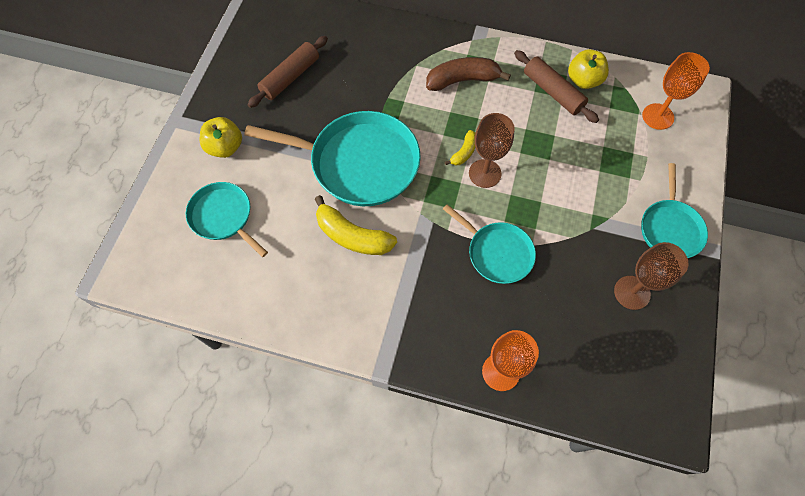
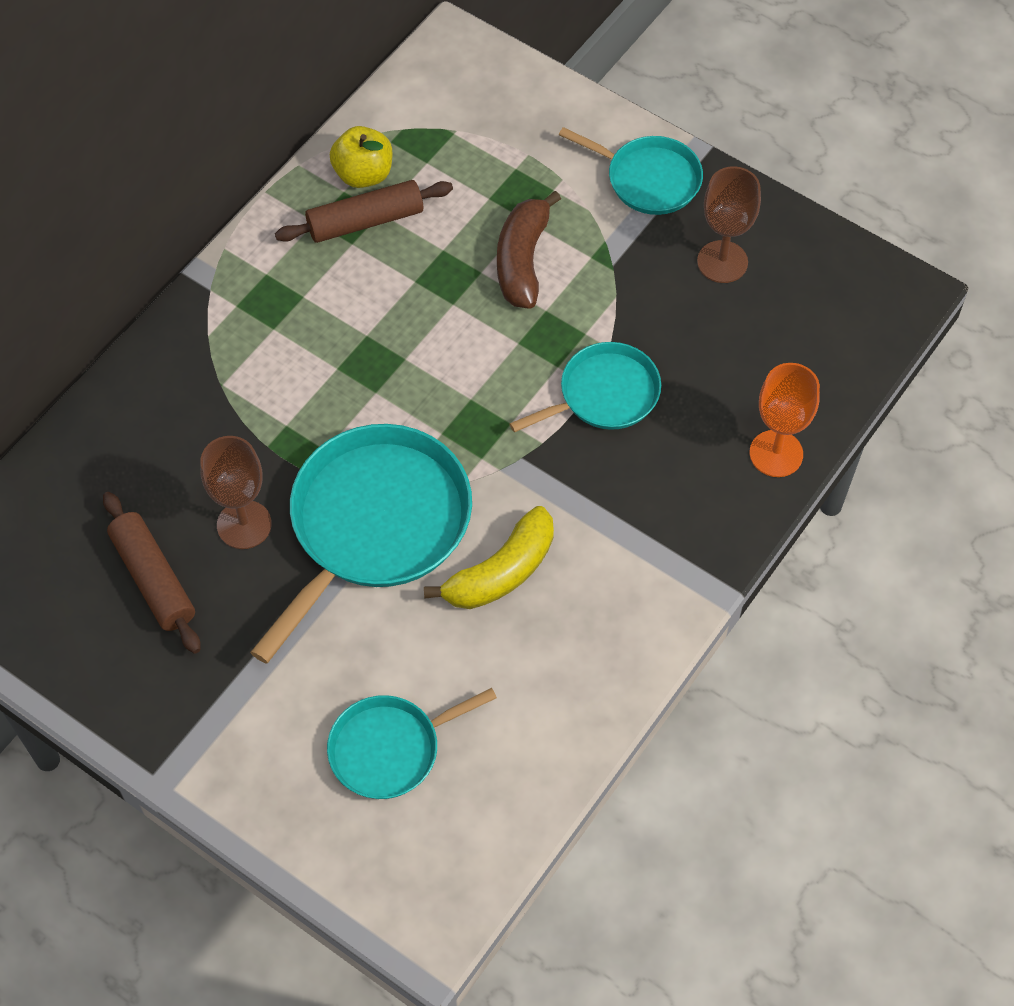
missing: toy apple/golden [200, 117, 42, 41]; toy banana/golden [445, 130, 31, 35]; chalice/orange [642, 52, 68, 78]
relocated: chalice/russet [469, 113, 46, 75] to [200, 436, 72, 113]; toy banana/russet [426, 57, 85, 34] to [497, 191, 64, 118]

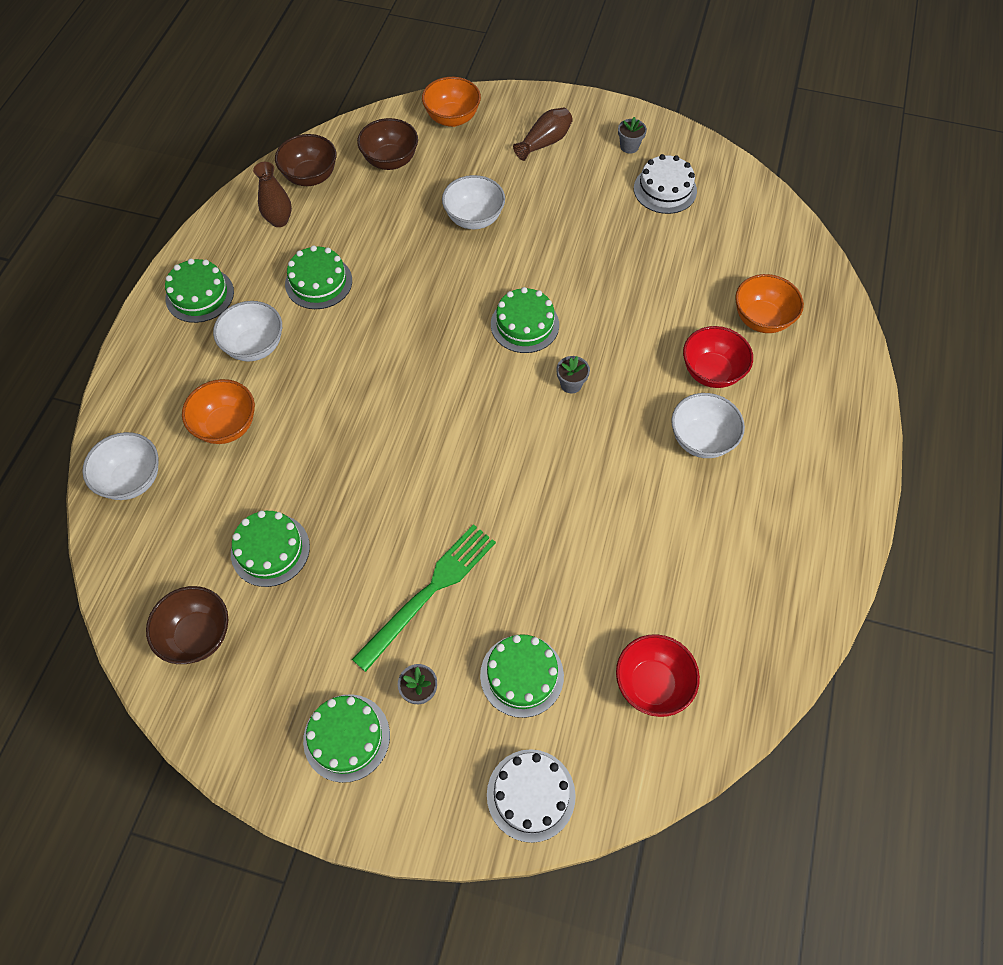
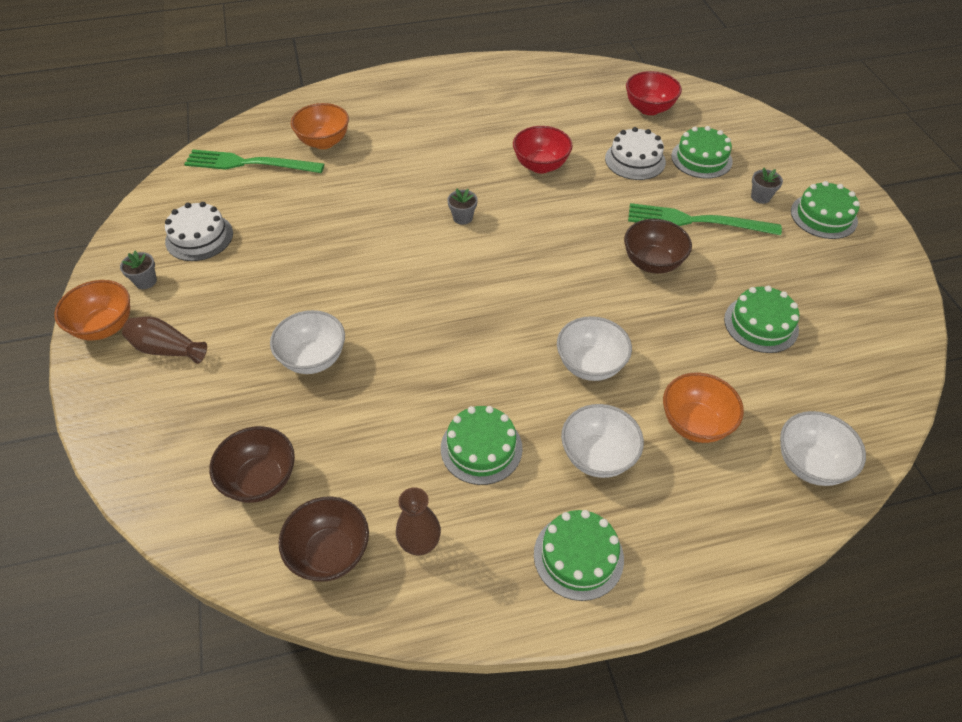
missing: cake/leaf-green [491, 287, 68, 66]
appeared: fork/leaf-green [184, 150, 140, 23]
relocated: deep dish/orange [422, 77, 59, 50] to [54, 280, 76, 61]; deep dish/scarlet [683, 326, 70, 62] to [513, 126, 60, 47]; deep dish/pure white [671, 393, 74, 65] to [557, 316, 75, 65]; cake/pure white [487, 749, 89, 94] to [605, 127, 61, 53]; deep dish/russet [146, 586, 82, 78] to [624, 219, 68, 55]

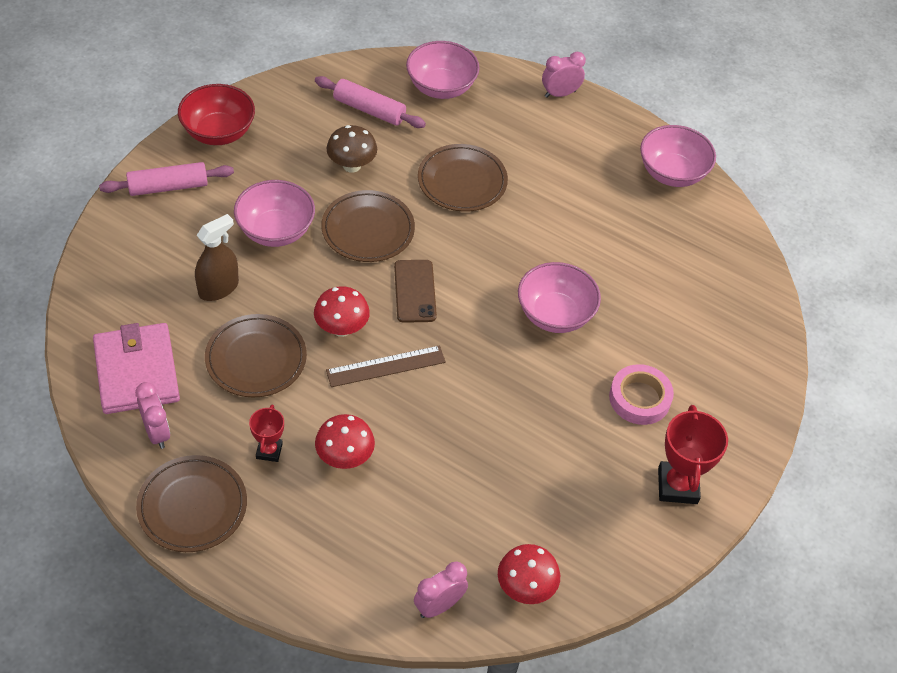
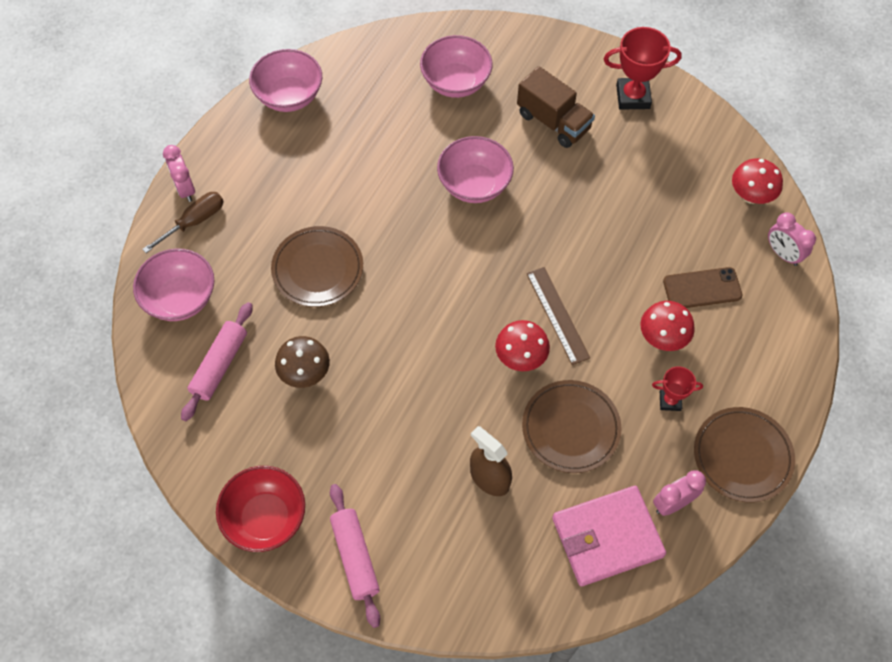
missing: dinner plate/russet [321, 190, 94, 72]
appeared: hand screwdriver/russet [142, 192, 82, 61]
relocated: deep dish/rose-pink [234, 180, 81, 67] to [420, 35, 73, 63]; phone/russet [394, 260, 43, 63] to [663, 267, 80, 41]
exchanged: roll of tape/rose-pink [609, 364, 65, 61] to toy truck/russet [517, 66, 78, 82]

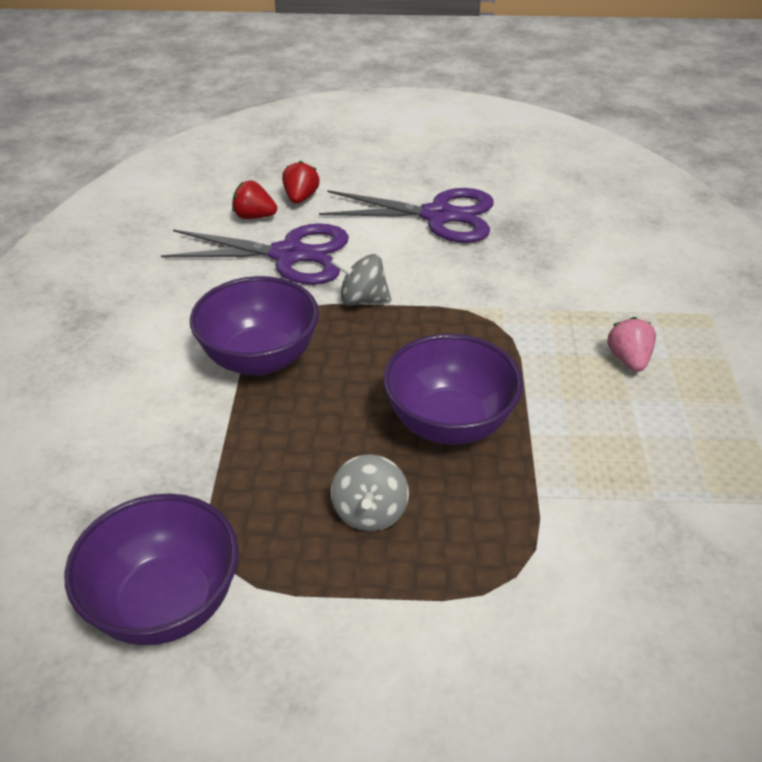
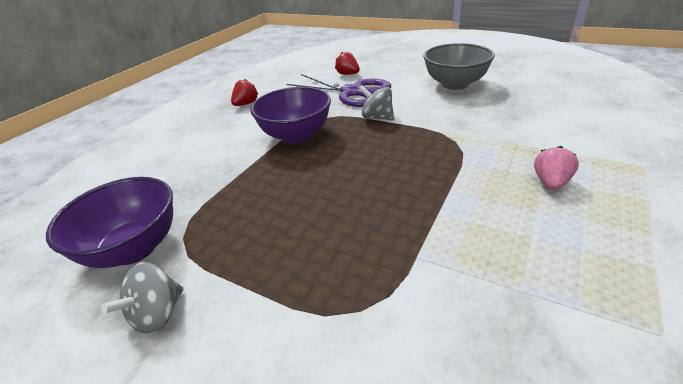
missing: deep dish/royal purple [383, 334, 140, 111]
relocated: spinning top/grey [331, 454, 78, 77] to [101, 262, 82, 72]; berry/scarlet [282, 161, 38, 43] to [231, 79, 27, 27]
exchanged: scissors/royal purple [319, 188, 175, 55] to deep dish/grey [423, 43, 72, 47]

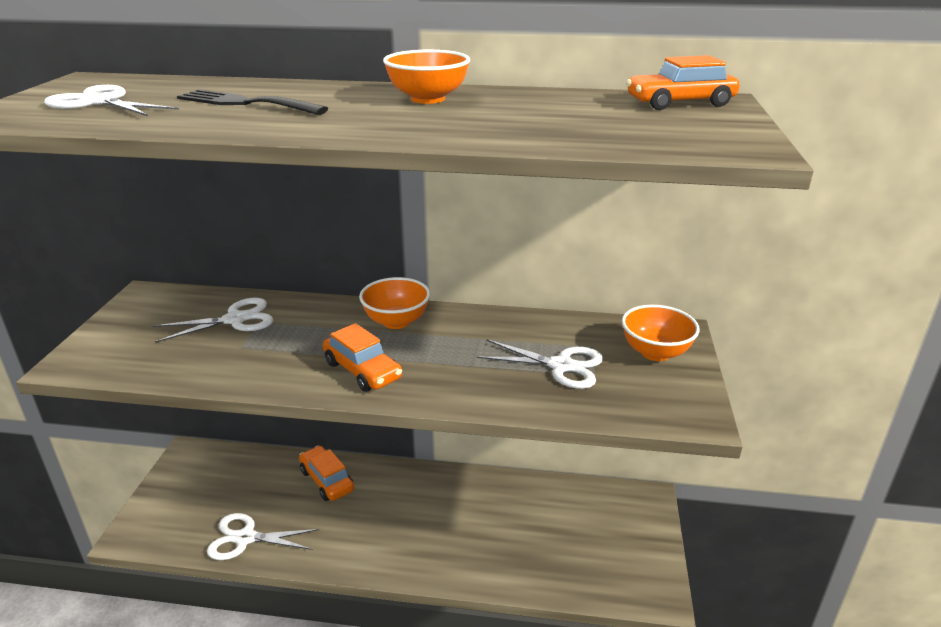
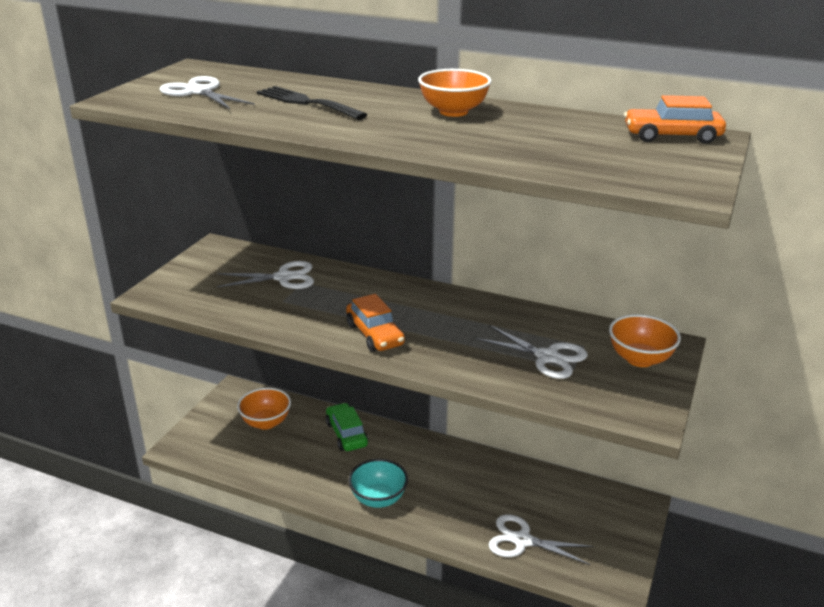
appeared: deep dish/aqua [348, 459, 60, 49]
relocated: deep dish/orange [359, 277, 71, 52] to [237, 388, 54, 42]; scissors/pure white [207, 513, 112, 47] to [489, 514, 105, 51]
colour: car/orange [299, 446, 55, 55] to car/leaf-green [326, 403, 42, 48]

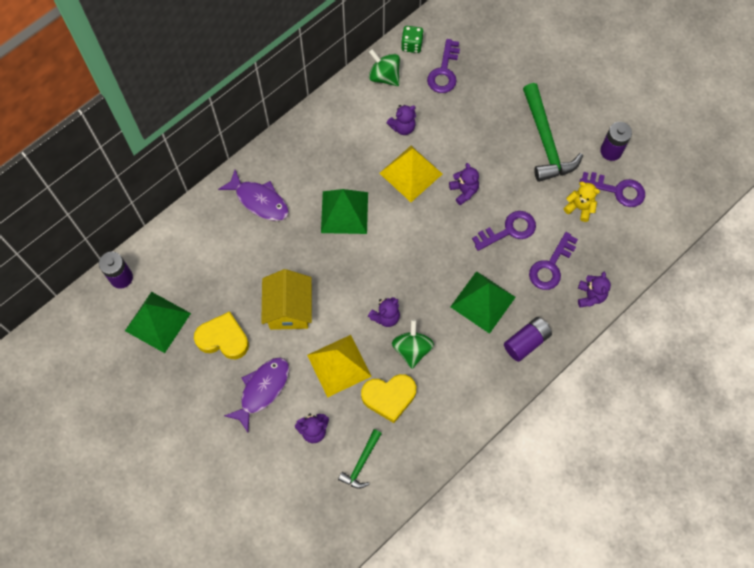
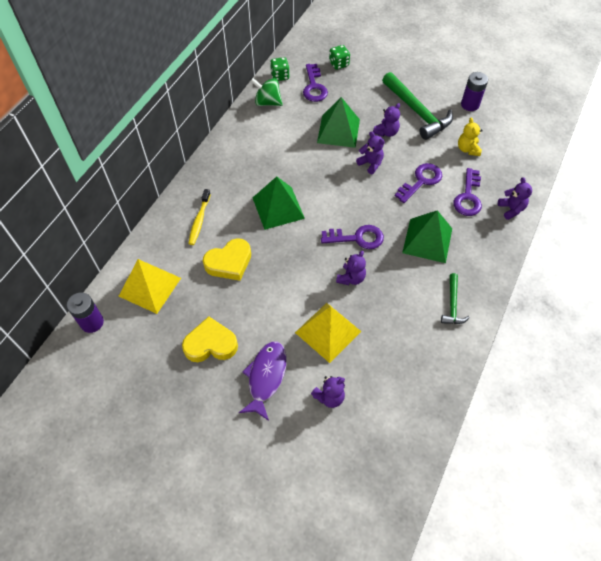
missing: toy house/golden [261, 269, 51, 61]; spinning top/leaf-green [392, 320, 42, 49]; battery/royal purple [504, 317, 48, 45]
appeared: dice/leaf-green [329, 45, 21, 25]
relocated: pyramid/golden [379, 146, 63, 56] to [119, 259, 62, 55]; heart/golden [361, 374, 55, 49] to [203, 238, 48, 43]; pyramid/leaf-green [125, 292, 66, 61] to [317, 97, 43, 51]; door key/royal purple [579, 172, 66, 35] to [321, 225, 63, 24]; teddy bear/royal purple [386, 105, 30, 30] to [373, 103, 27, 34]; claw hammer/leaf-green [338, 429, 44, 60] to [441, 273, 29, 51]
exchanged: fish figure/royal purple [218, 170, 71, 51] to dental brush/golden [188, 189, 23, 56]
spun: teddy bear/golden [564, 182, 36, 40] = [458, 118, 25, 38] 105 degrees counterclockwise

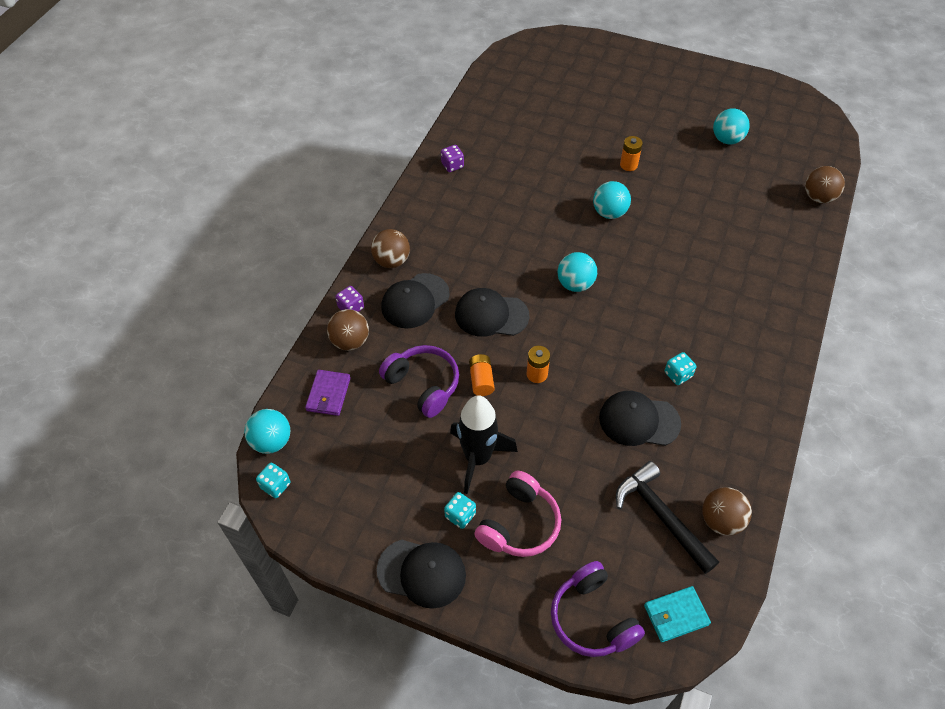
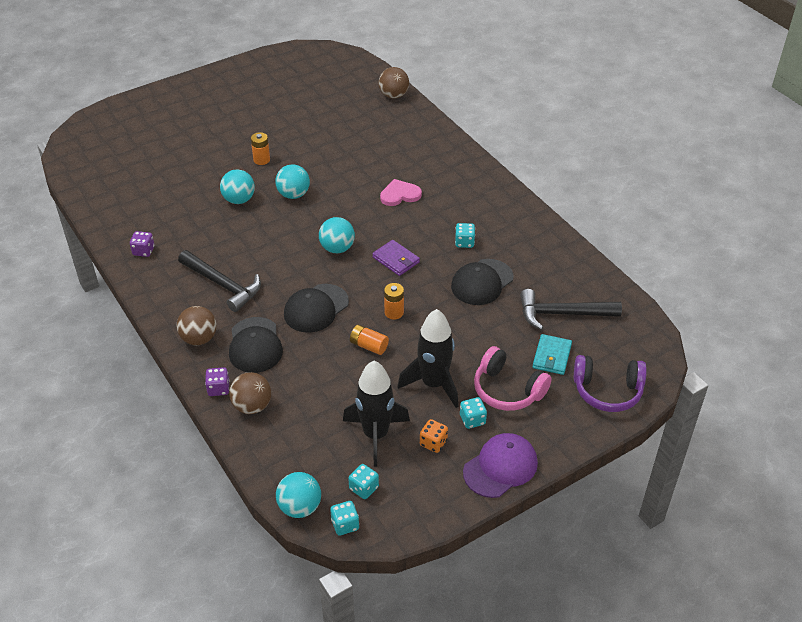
missing: over-ear headphones/royal purple [379, 345, 80, 73]; sphere/russet [702, 487, 50, 49]
appeared: claw hammer/black [178, 250, 83, 62]; rocket/black [343, 361, 67, 106]; dice/aqua [348, 464, 31, 35]; heart/rose-pink [380, 179, 42, 27]; dice/orange [420, 419, 28, 34]
relocated: sphere/aqua [713, 108, 37, 36] to [220, 169, 35, 35]; card wallet/royal purple [305, 370, 46, 46] to [372, 240, 48, 36]; card wallet/aqua [644, 586, 67, 56] to [532, 334, 40, 41]
colour: peaked cap/black [377, 540, 89, 69] to peaked cap/royal purple [463, 433, 75, 65]
spun: over-ear headphones/rose-pink [474, 471, 87, 86] = [474, 346, 78, 65] 150 degrees clockwise

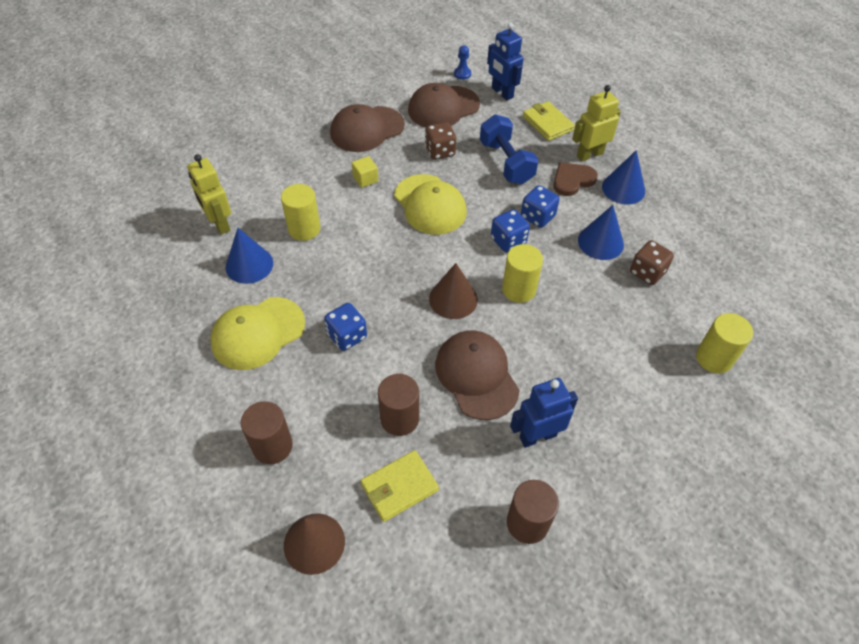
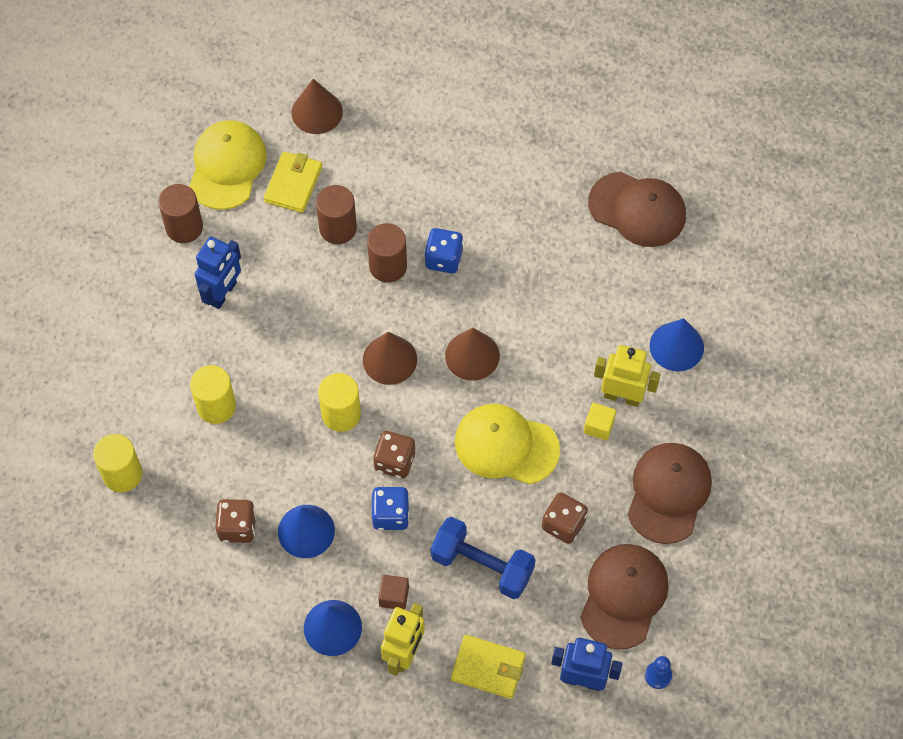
appeared: cone/russet [445, 328, 55, 53]
relocated: peaked cap/golden [210, 297, 95, 73] to [189, 120, 78, 90]; cylinder/golden [281, 184, 39, 57] to [190, 365, 46, 59]; cylinder/russet [241, 401, 52, 63] to [367, 223, 40, 60]; peaked cap/russet [435, 331, 85, 89] to [588, 172, 98, 75]; toy robot/golden [187, 154, 44, 81] to [594, 345, 67, 62]; cone/royal blue [225, 228, 48, 56] to [650, 318, 54, 53]
exchanged: heart/russet [553, 163, 45, 33] to block/russet [378, 575, 31, 35]
colour: dice/royal blue [491, 209, 39, 43] to dice/russet [373, 431, 42, 48]

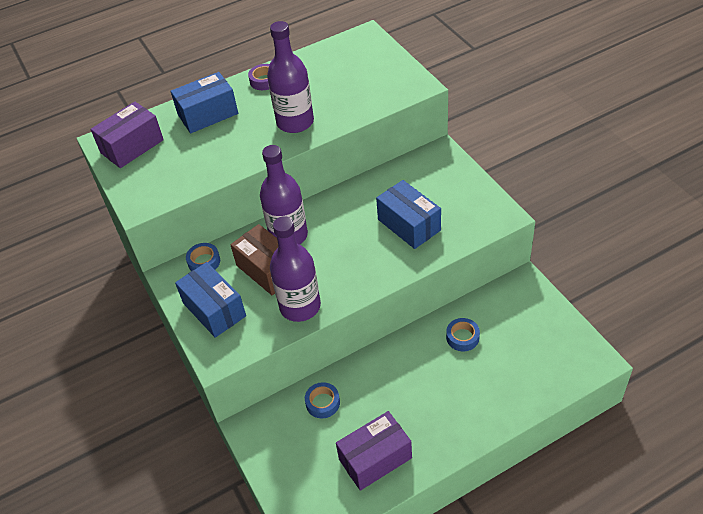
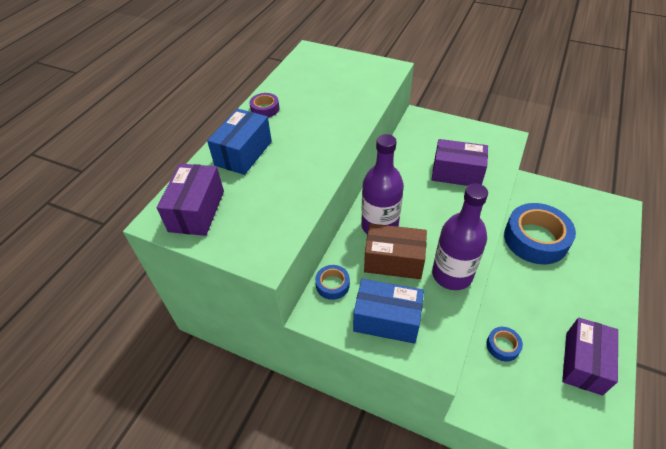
missing: bottle/royal purple [267, 21, 47, 112]
colour: package/royal blue [376, 180, 65, 69] to package/royal purple [432, 139, 56, 47]
size: roll of tape/royal blue [446, 318, 34, 33] = [504, 203, 72, 61] x2.25

